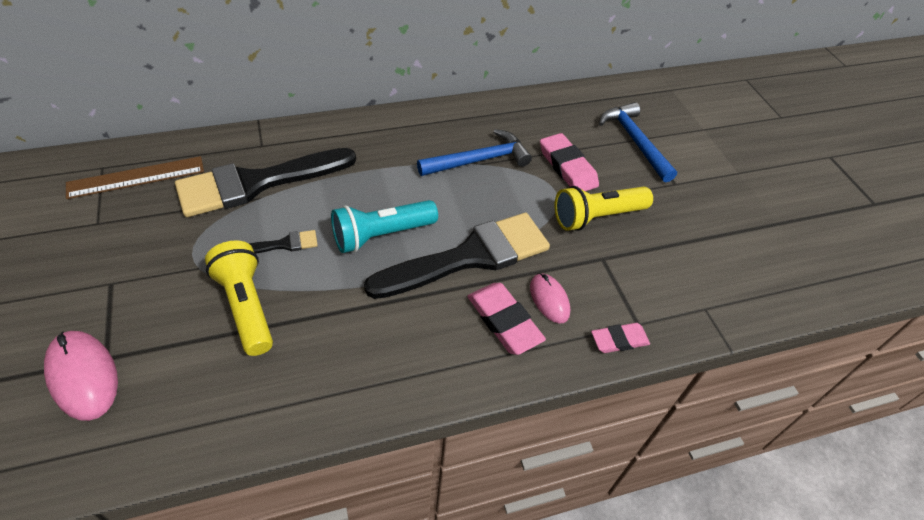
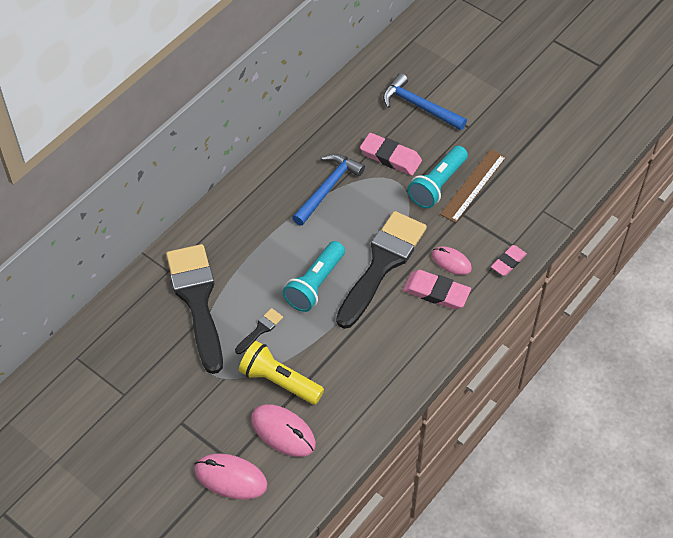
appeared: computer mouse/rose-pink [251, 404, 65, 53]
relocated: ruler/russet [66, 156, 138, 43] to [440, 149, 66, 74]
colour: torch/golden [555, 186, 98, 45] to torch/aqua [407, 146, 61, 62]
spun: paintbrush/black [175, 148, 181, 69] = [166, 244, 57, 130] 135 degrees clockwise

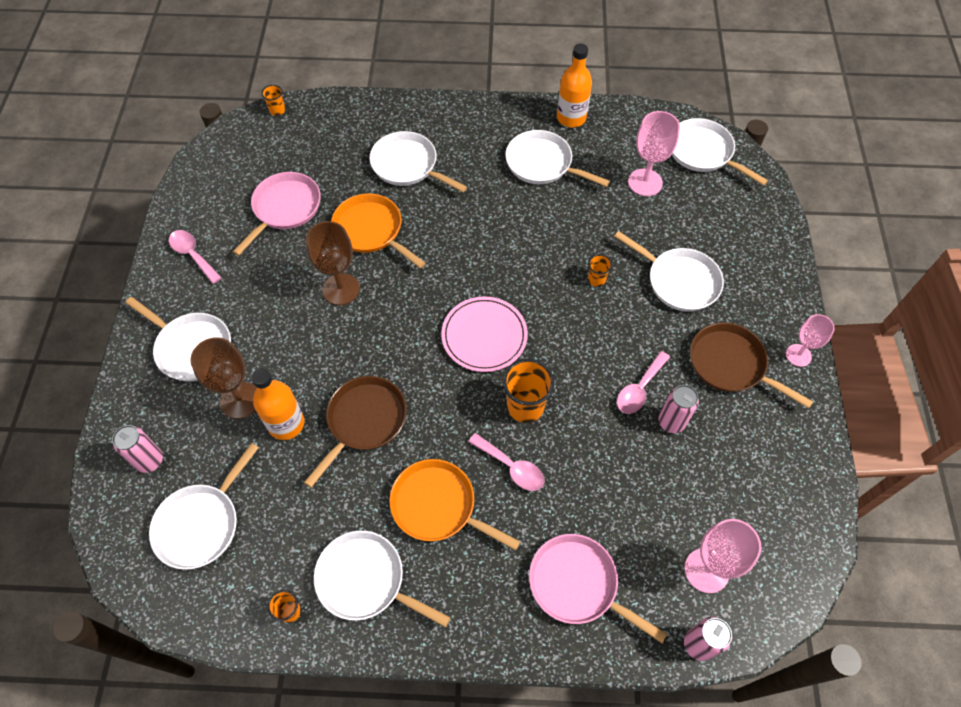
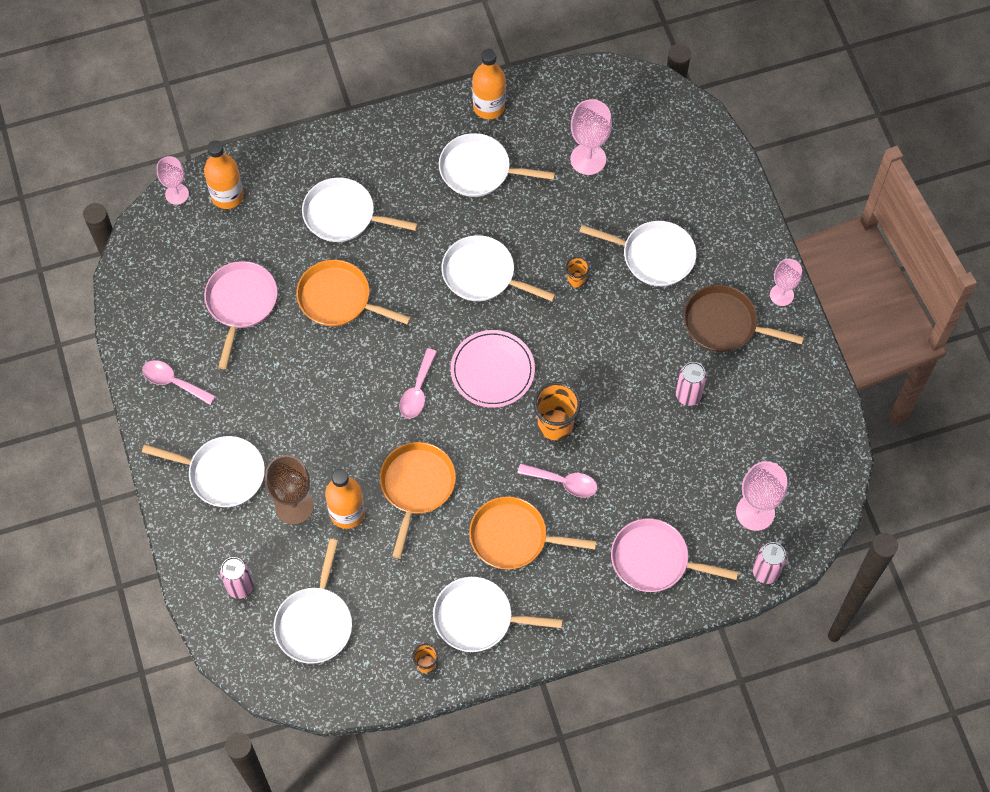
missing: chalice/russet [306, 221, 54, 84]
appeared: bottle/orange [204, 140, 40, 69]
relocated: tablespoon/rose-pink [617, 351, 53, 63] to [399, 348, 38, 70]; frying pan/pure white [672, 118, 96, 68] to [441, 235, 115, 66]
exchanged: cup/orange [261, 85, 24, 31] to chalice/rose-pink [157, 156, 32, 49]
colour: frying pan/russet [304, 376, 103, 112] to frying pan/orange [380, 442, 76, 117]

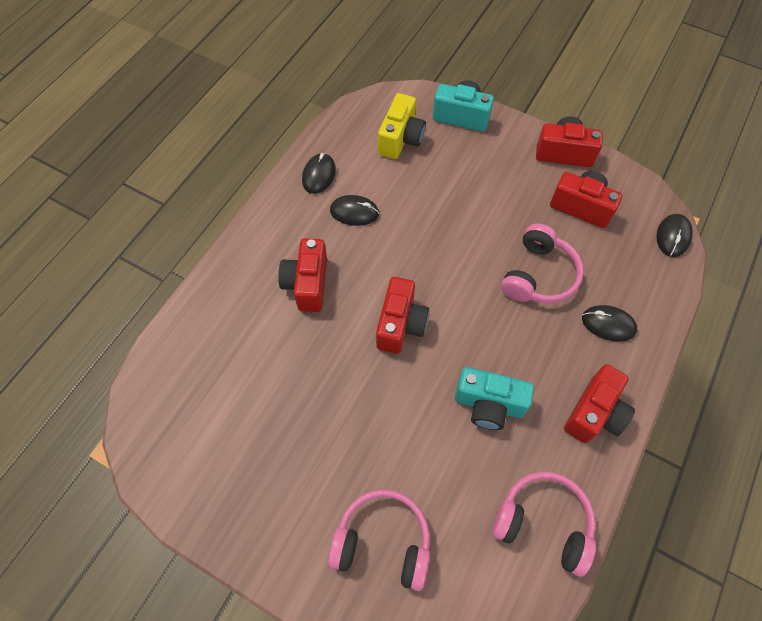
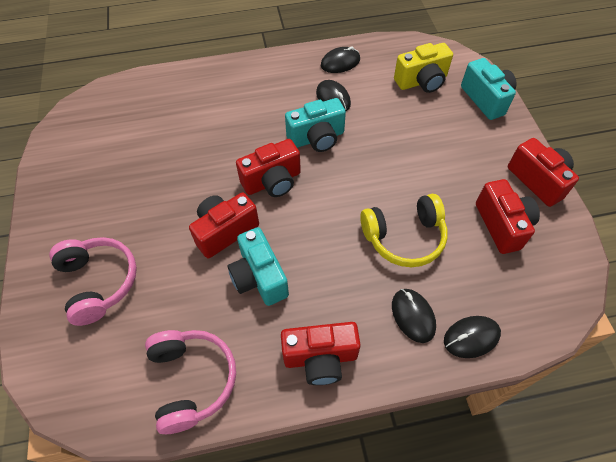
appeared: photo camera/aqua [285, 98, 61, 54]
relocated: photo camera/scarlet [278, 238, 49, 74] to [189, 193, 70, 65]; computer mouse/black [657, 214, 36, 43] to [444, 316, 57, 42]
colour: over-ear headphones/rose-pink [501, 223, 83, 81] to over-ear headphones/golden [360, 194, 88, 73]

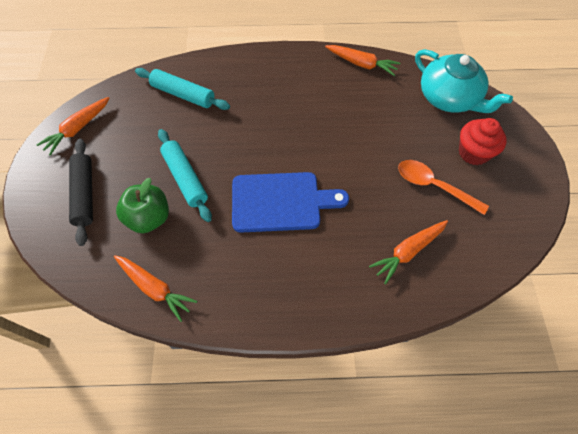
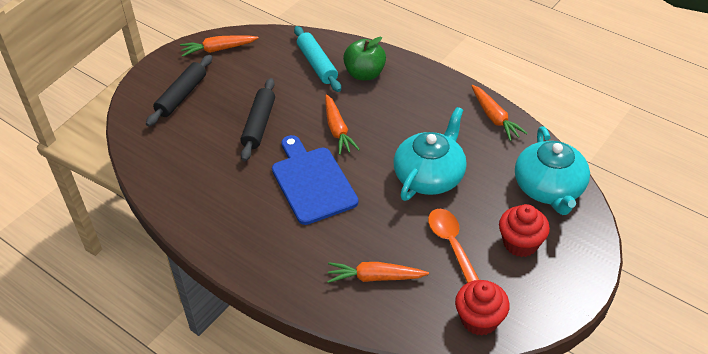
appeared: tea pot/aqua [393, 107, 74, 94]; cupcake/scarlet [455, 280, 55, 56]
relocated: carrot/orange [114, 255, 83, 67] to [325, 94, 35, 61]; toy apple/leaf-green [116, 178, 53, 55] to [343, 37, 43, 43]
colour: dough roller/aqua [158, 129, 54, 93] to dough roller/black [241, 78, 34, 83]
spun: cutting board/royal blue [232, 172, 117, 61] = [272, 135, 86, 90] 150 degrees counterclockwise

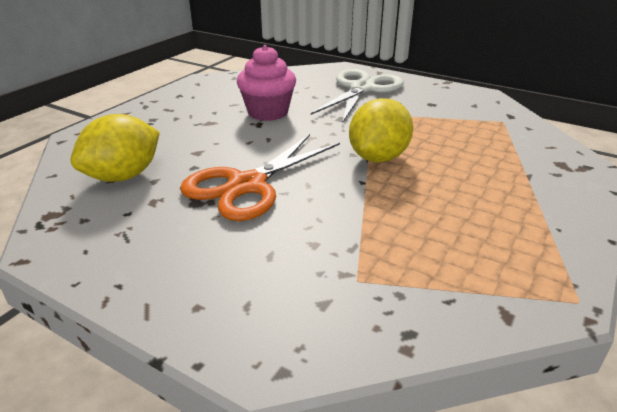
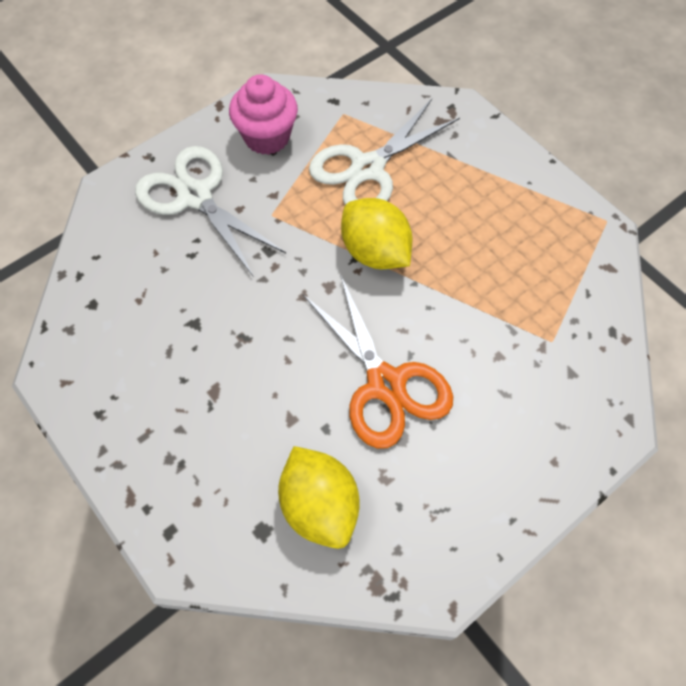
appeared: scissors/pure white [309, 99, 151, 106]
relocated: cupcake/rose-pink [237, 45, 59, 76] to [229, 74, 69, 81]

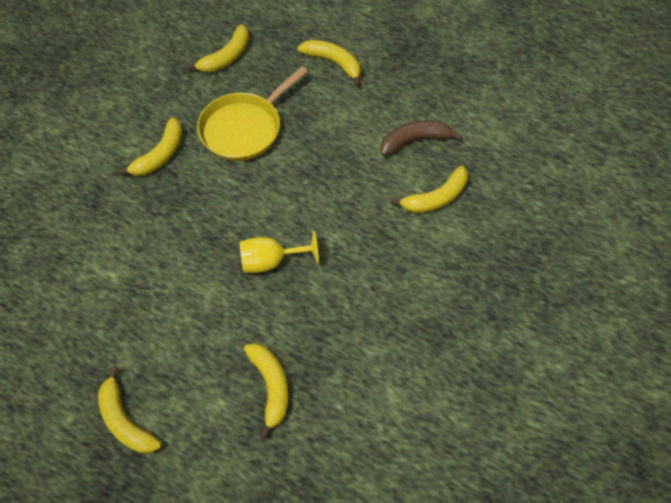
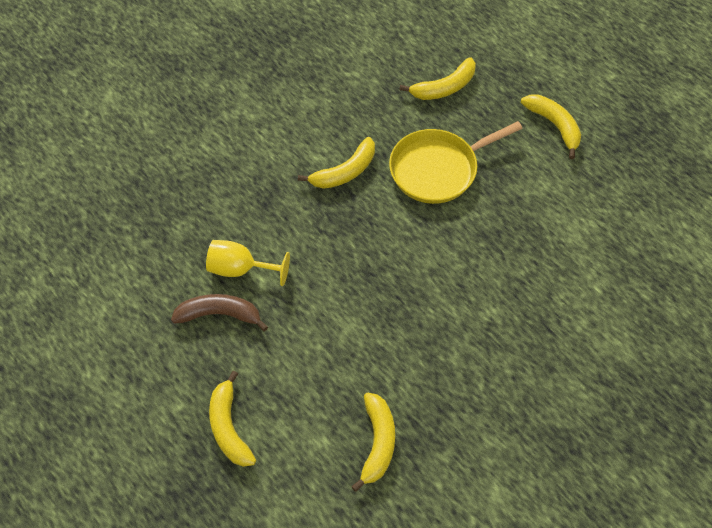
missing: toy banana/golden [390, 165, 78, 48]
relocated: toy banana/russet [380, 121, 82, 35] to [171, 294, 97, 37]; chalice/golden [239, 231, 80, 42] to [206, 240, 84, 46]

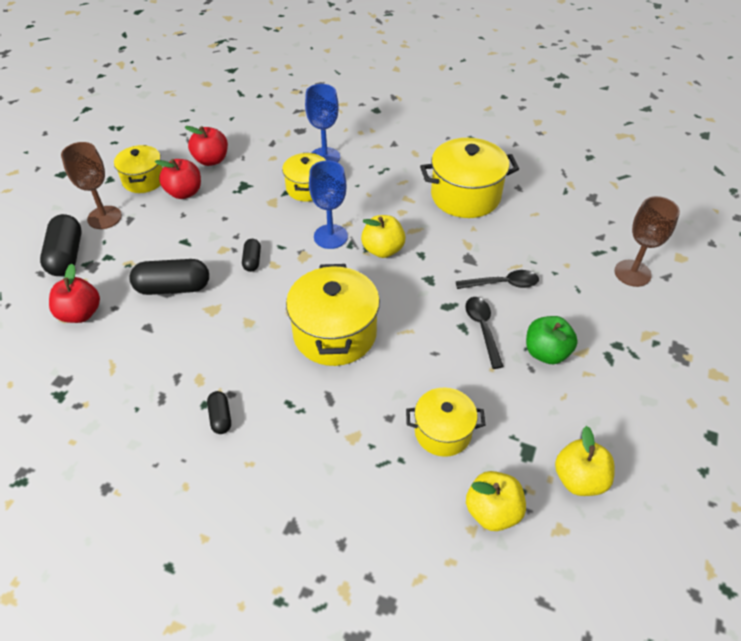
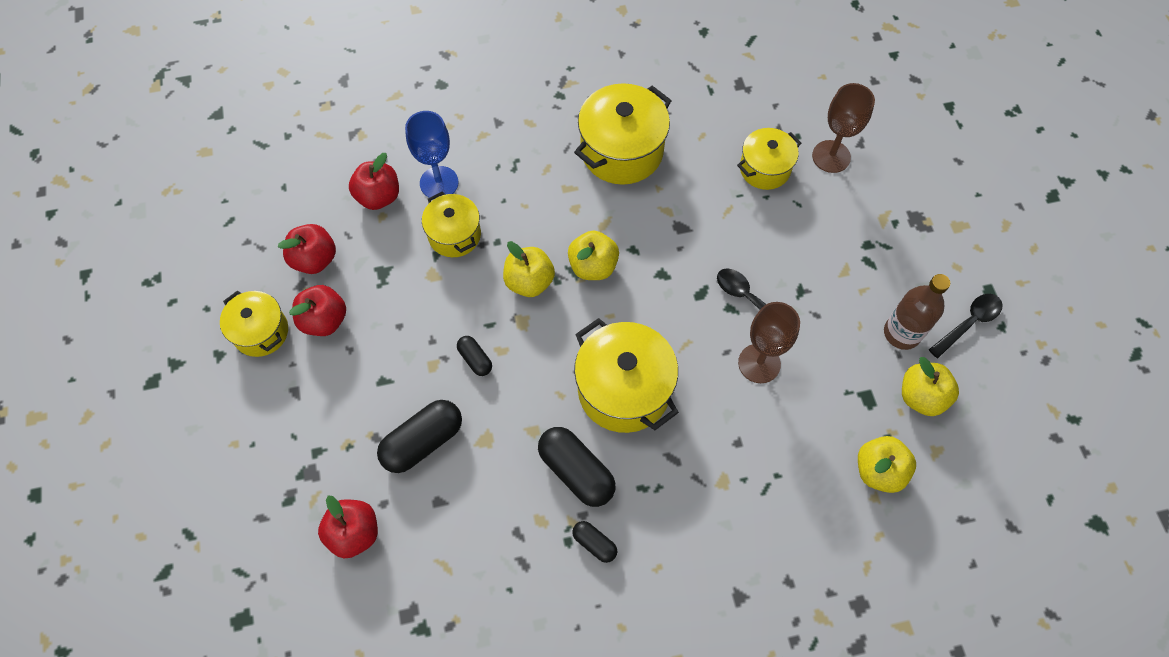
missing: toy apple/leaf-green [526, 316, 52, 48]
appeared: toy apple/scarlet [349, 153, 50, 57]; bottle/russet [884, 274, 66, 76]
relocated: pill/black [40, 214, 42, 62] to [538, 427, 78, 80]; pot/golden [406, 388, 79, 69] to [737, 128, 64, 62]; chalice/russet [61, 142, 61, 87] to [738, 302, 62, 81]; tablespoon/black [456, 270, 83, 19] to [929, 294, 74, 64]
exchanged: chalice/royal blue [309, 160, 39, 89] to toy apple/golden [503, 241, 52, 56]

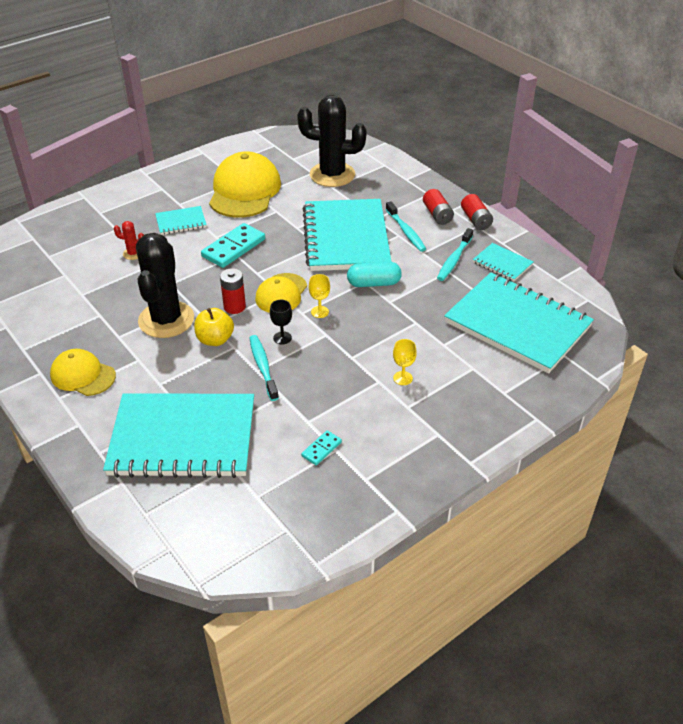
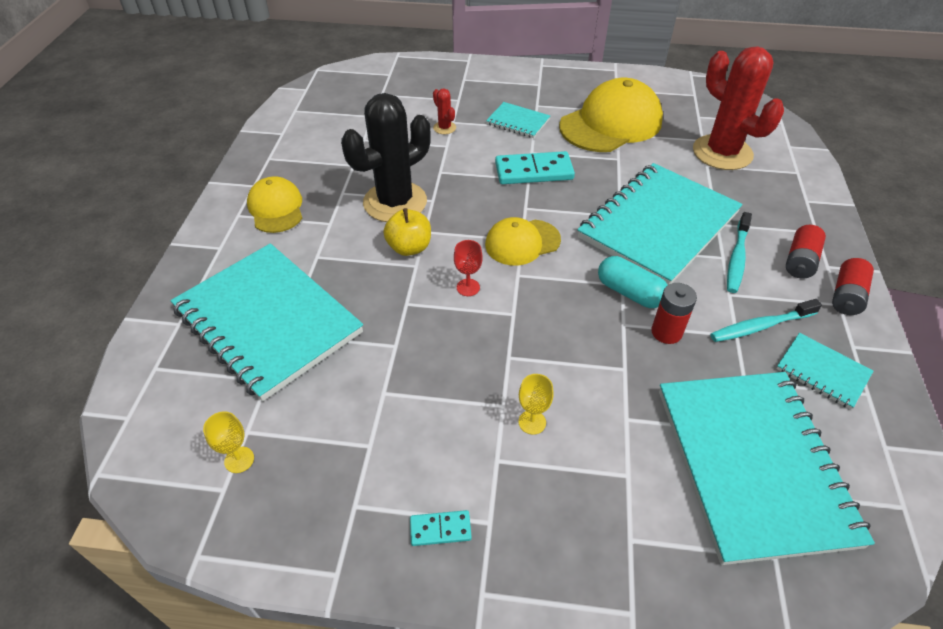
missing: dental brush/aqua [249, 335, 30, 66]
relocated: chalice/golden [309, 274, 21, 44] to [203, 411, 51, 62]; domino piece/aqua [301, 430, 41, 35] to [410, 510, 62, 36]; battery/scarlet [220, 268, 26, 46] to [651, 283, 46, 61]
colour: chalice/black [270, 300, 22, 45] to chalice/scarlet [454, 240, 29, 56]; cactus/black [297, 95, 70, 92] to cactus/scarlet [693, 46, 91, 124]
spun: exercise book/aqua [473, 243, 60, 38] = [776, 333, 97, 77] 45 degrees counterclockwise

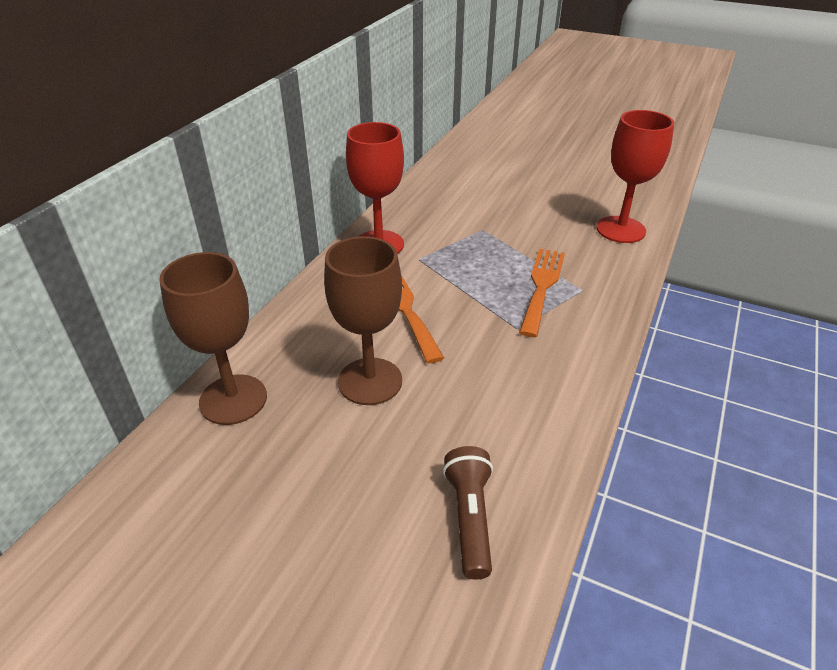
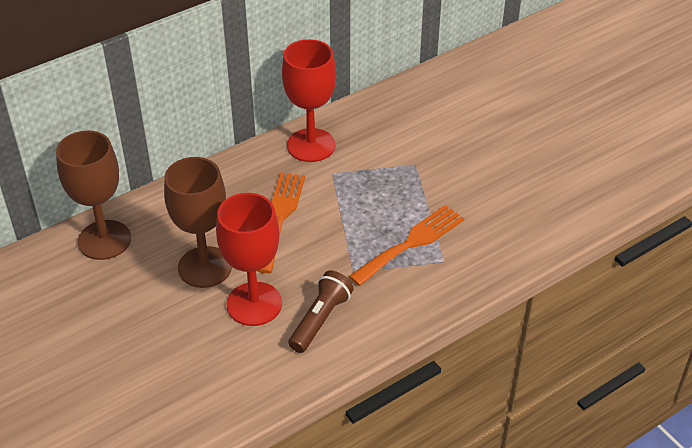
relocated: chalice/scarlet [596, 110, 78, 133] to [216, 193, 66, 133]; torch/russet [443, 446, 50, 134] to [288, 271, 66, 82]

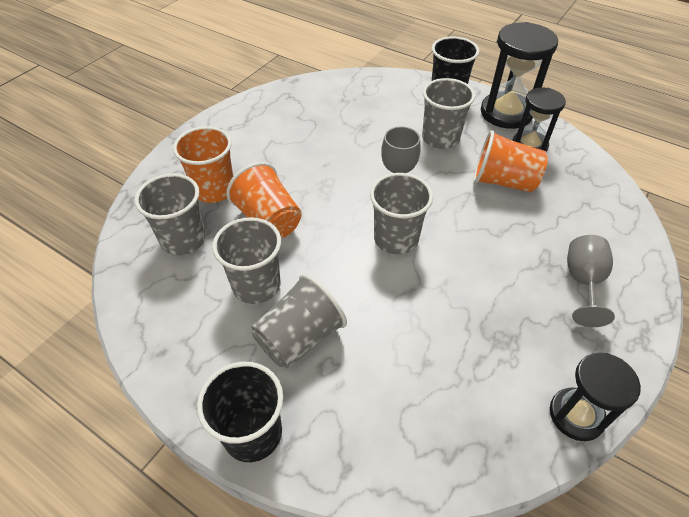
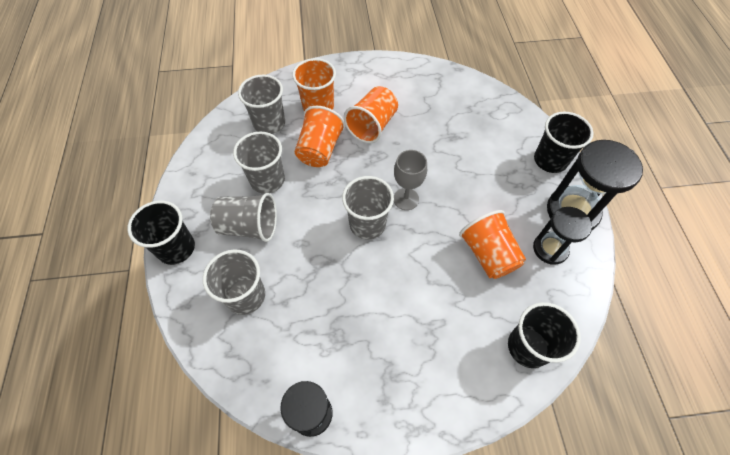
missing: chalice/grey [567, 235, 48, 92]
appeared: cup/orange [344, 86, 54, 57]; cup/black [508, 302, 73, 66]
relocated: cup/grey [422, 78, 53, 71] to [203, 250, 62, 65]

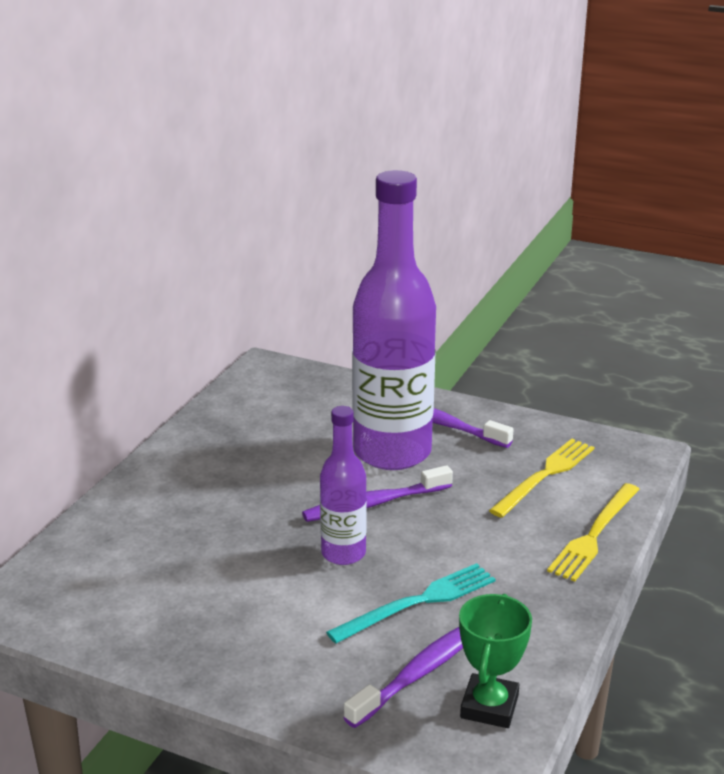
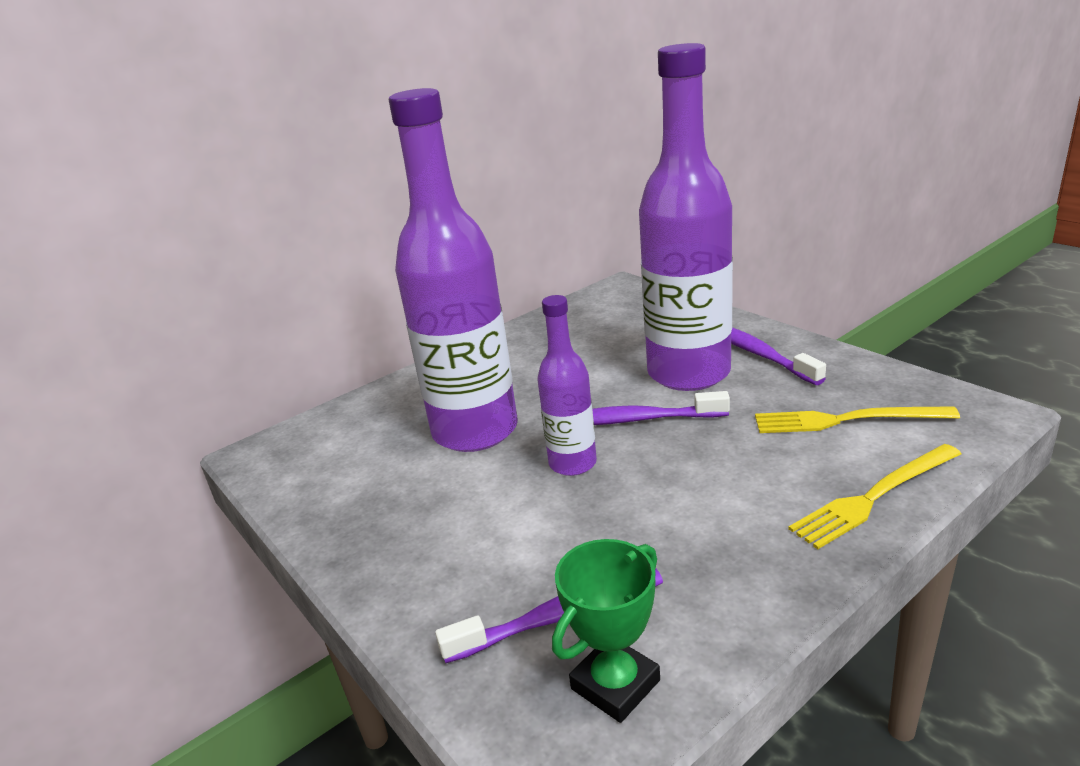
missing: fork/aqua [326, 563, 170, 80]
appeared: bottle/royal purple [389, 88, 129, 364]
spun: fork/golden [489, 439, 105, 79] = [755, 406, 205, 27] 150 degrees counterclockwise

